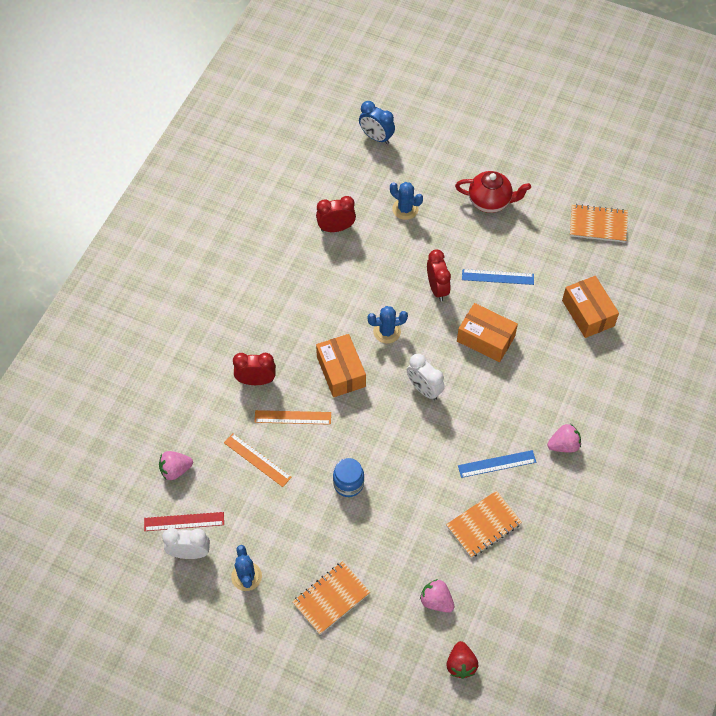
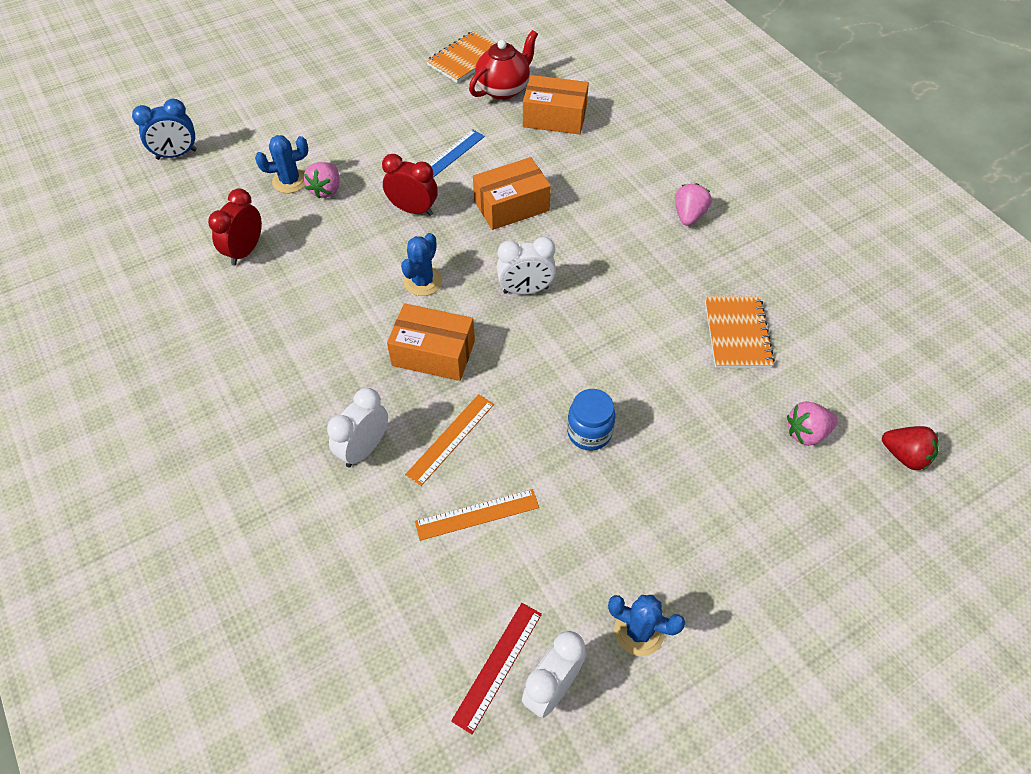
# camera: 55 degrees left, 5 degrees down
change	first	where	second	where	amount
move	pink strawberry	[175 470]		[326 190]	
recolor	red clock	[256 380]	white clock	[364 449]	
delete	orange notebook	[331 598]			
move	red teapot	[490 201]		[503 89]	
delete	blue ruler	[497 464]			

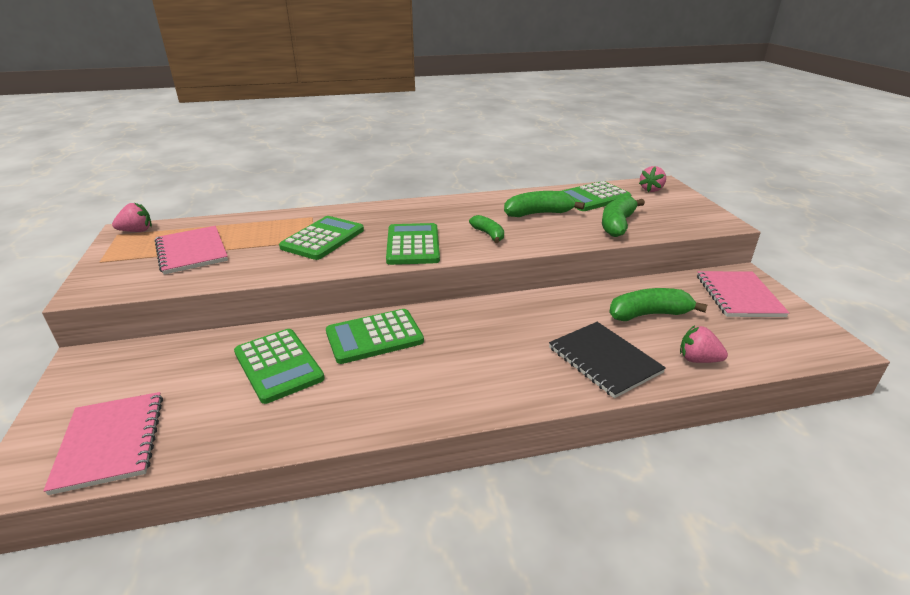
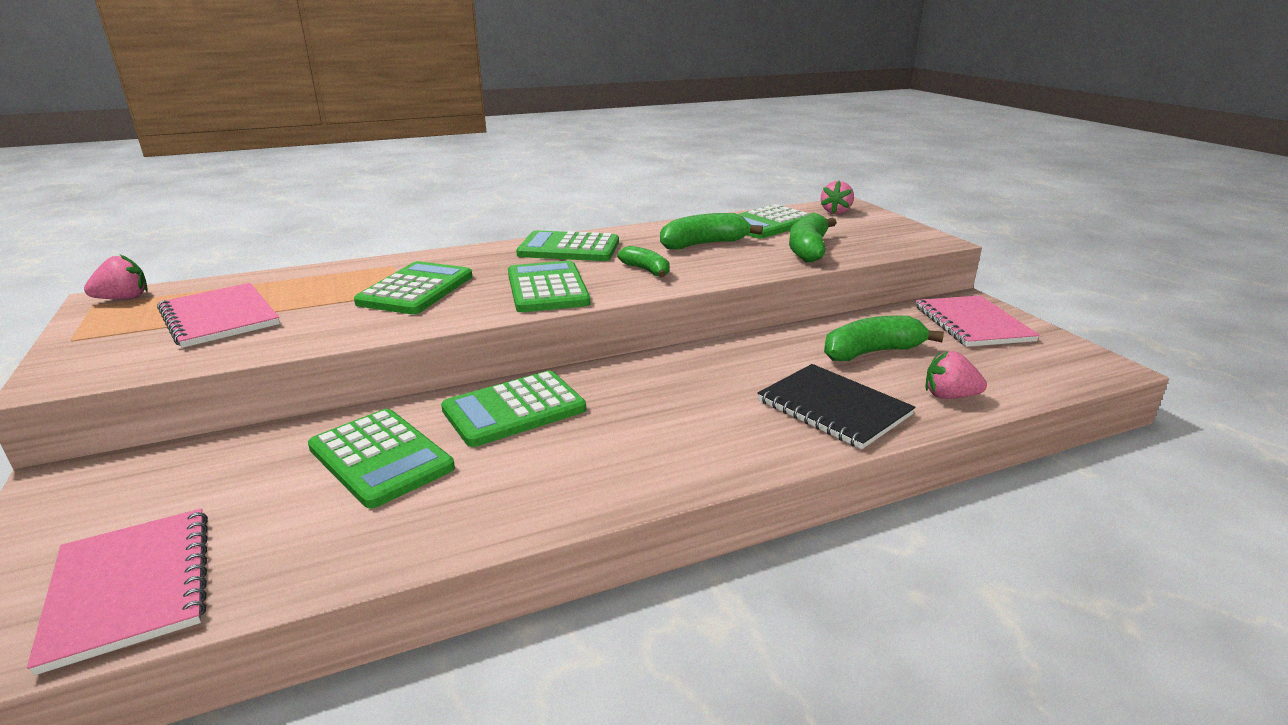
# camera: 10 degrees left, 5 degrees down
change	first	where	second	where	amount
insert			green calculator	[569 248]	

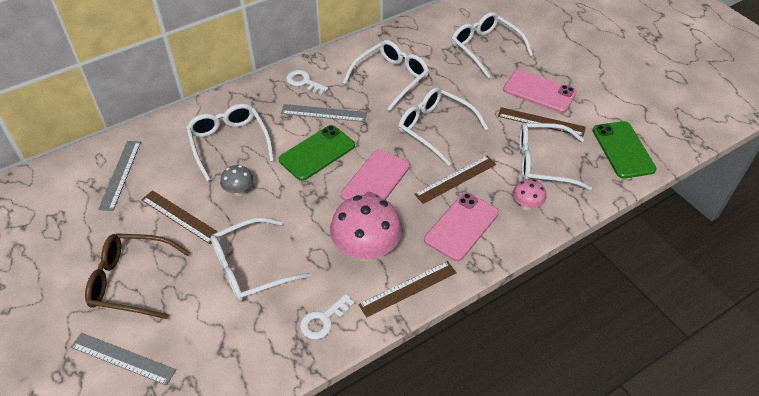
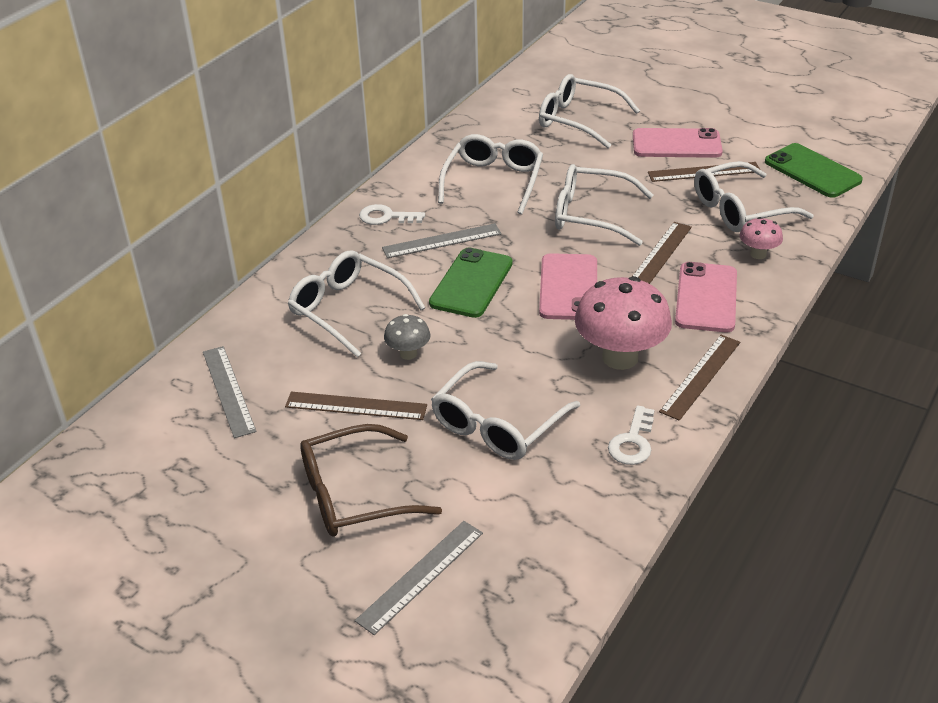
# camera: 25 degrees left, 10 degrees down
change	first	where	second	where	amount
rotate	grey ruler	[123 358]		[420 576]	45 degrees counterclockwise

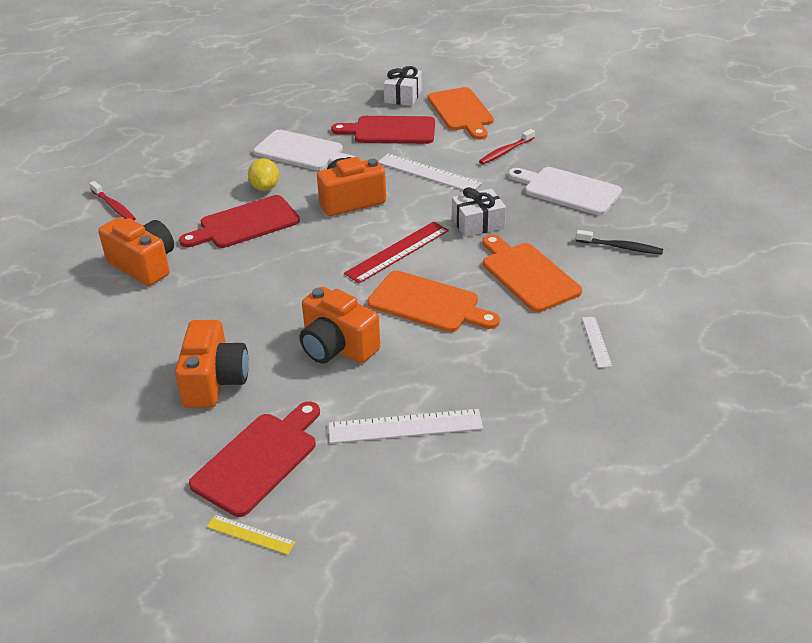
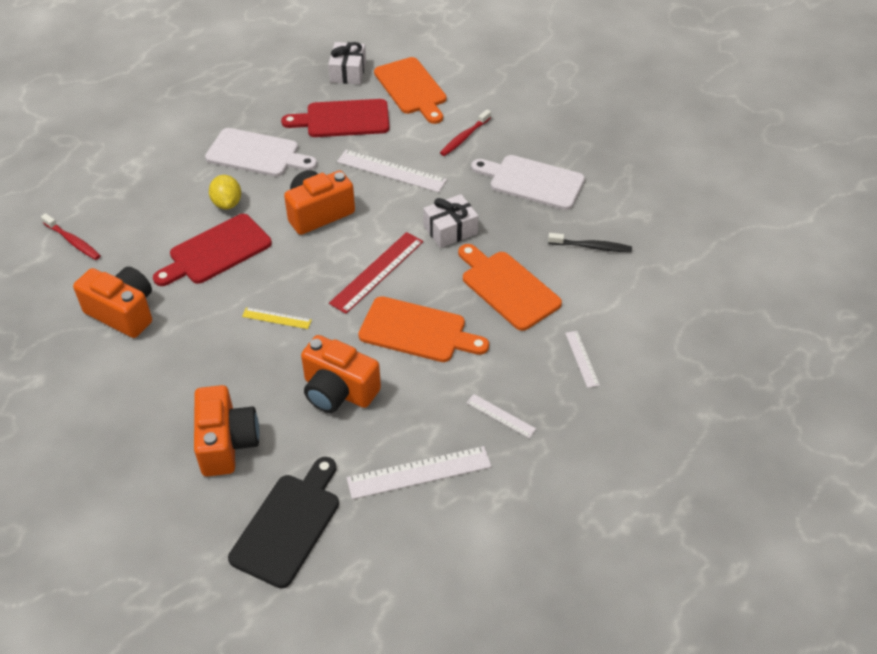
# camera: 10 degrees left, 10 degrees up
change	first	where	second	where	amount
recolor	red cutting board	[259 459]	black cutting board	[288 525]	
move	yellow ruler	[250 534]		[276 318]	
insert			white ruler	[501 416]	

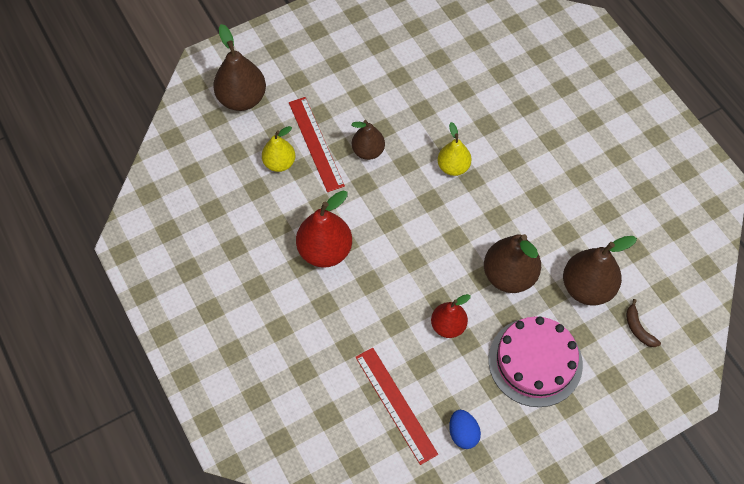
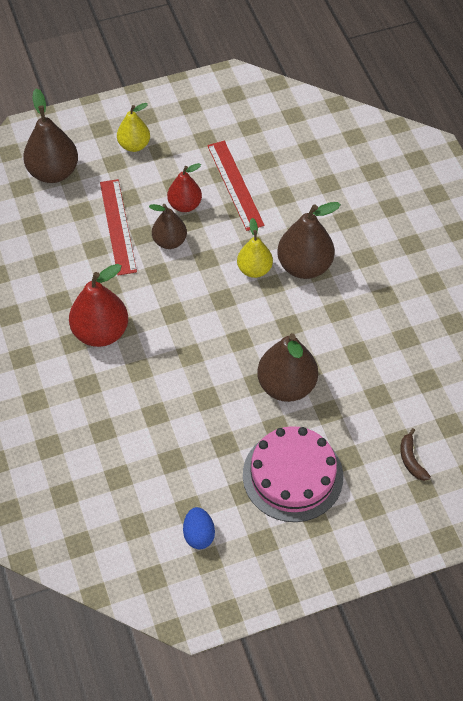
# camera: 10 degrees right, 5 degrees down
change	first	where	second	where	amount
move	yellow pear	[279 163]		[134 145]	
move	red ruler	[396 404]		[235 185]	
move	red pear	[448 326]		[185 205]	
move	brown pear	[587 287]		[304 266]	

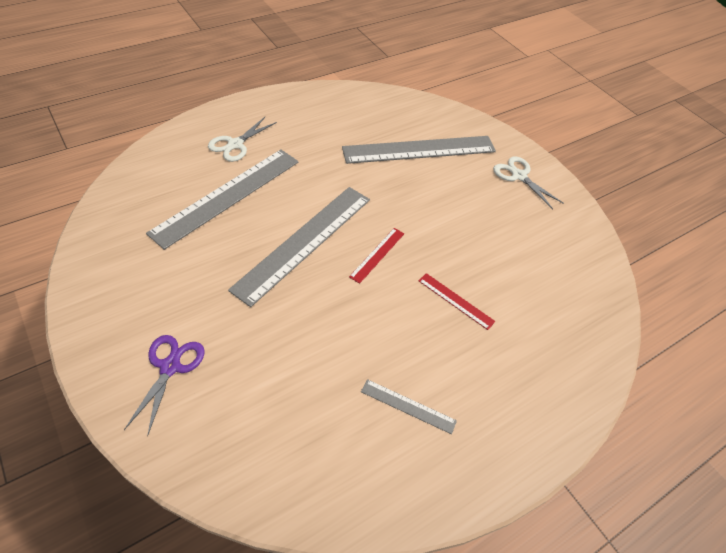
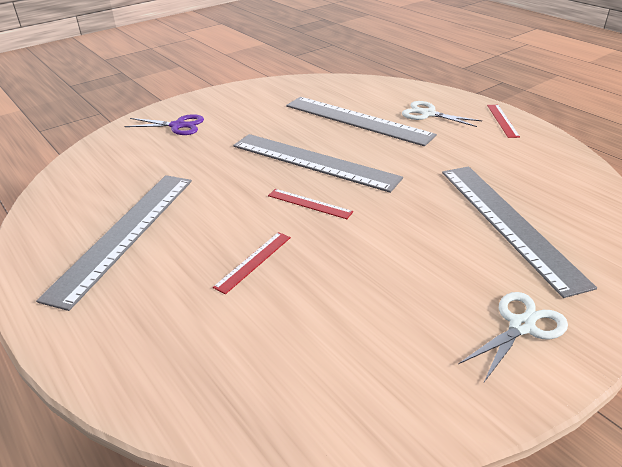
# camera: 90 degrees right, 15 degrees down
change	first	where	second	where	amount
resize	grey ruler	[408 406]		[124 234]	x2.25
insert			red ruler	[502 120]	

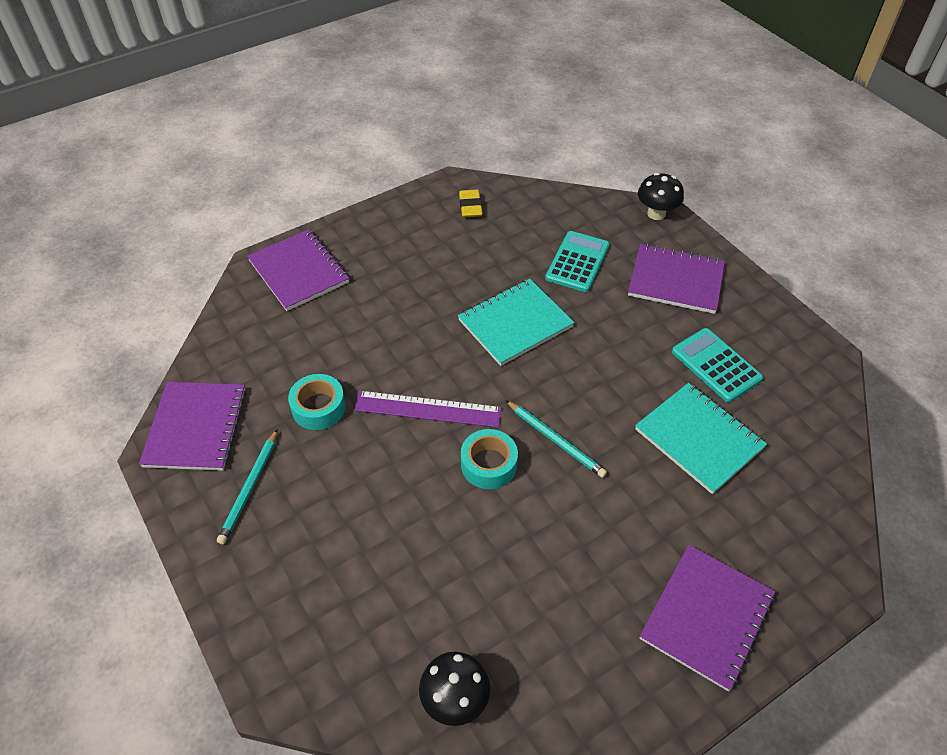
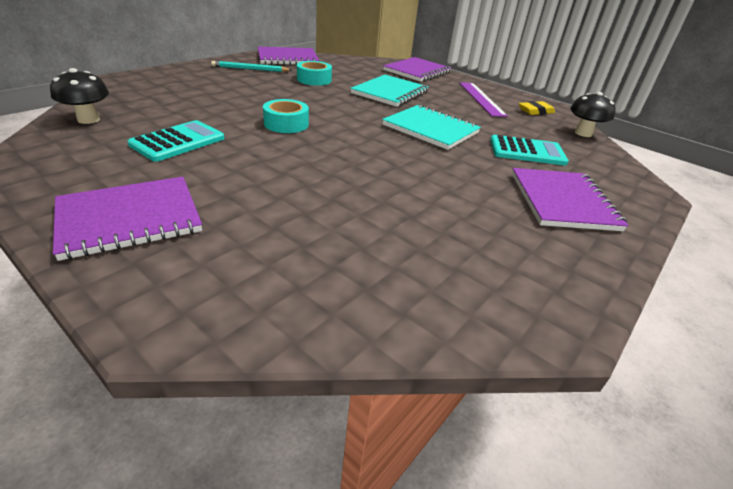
# camera: 70 degrees right, 15 degrees down
change	first	where	second	where	amount
move	purple ruler	[428 409]		[481 98]	
delete	turquoise pencil	[556 440]			
move	turquoise notebook	[699 439]		[390 93]	
move	black mushroom	[656 214]		[583 133]	
rotate	purple notebook	[706 617]		[129 218]	45 degrees counterclockwise
move	turquoise calculator	[716 365]		[178 141]	

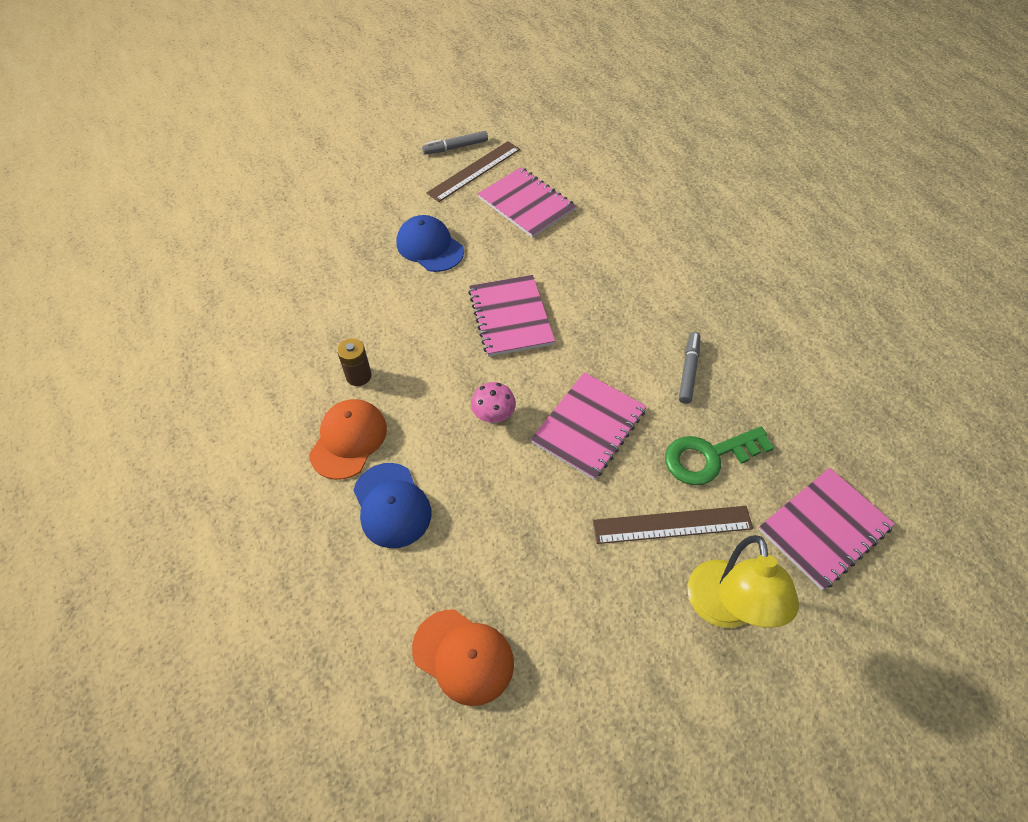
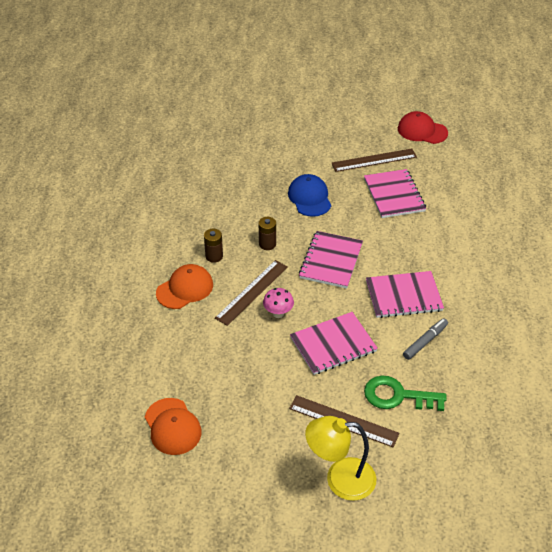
# camera: 30 degrees right, 10 degrees down
change	first	where	second	where	amount
delete	blue cap	[392 505]			
delete	grey marker	[455 147]			
rotate	yellow lamp	[725 609]		[340 479]	60 degrees clockwise
move	pink notebook	[824 528]		[403 296]	
insert			brown ruler	[252 292]	
insert			brown battery	[267 244]	
insert			red cap	[422 131]	

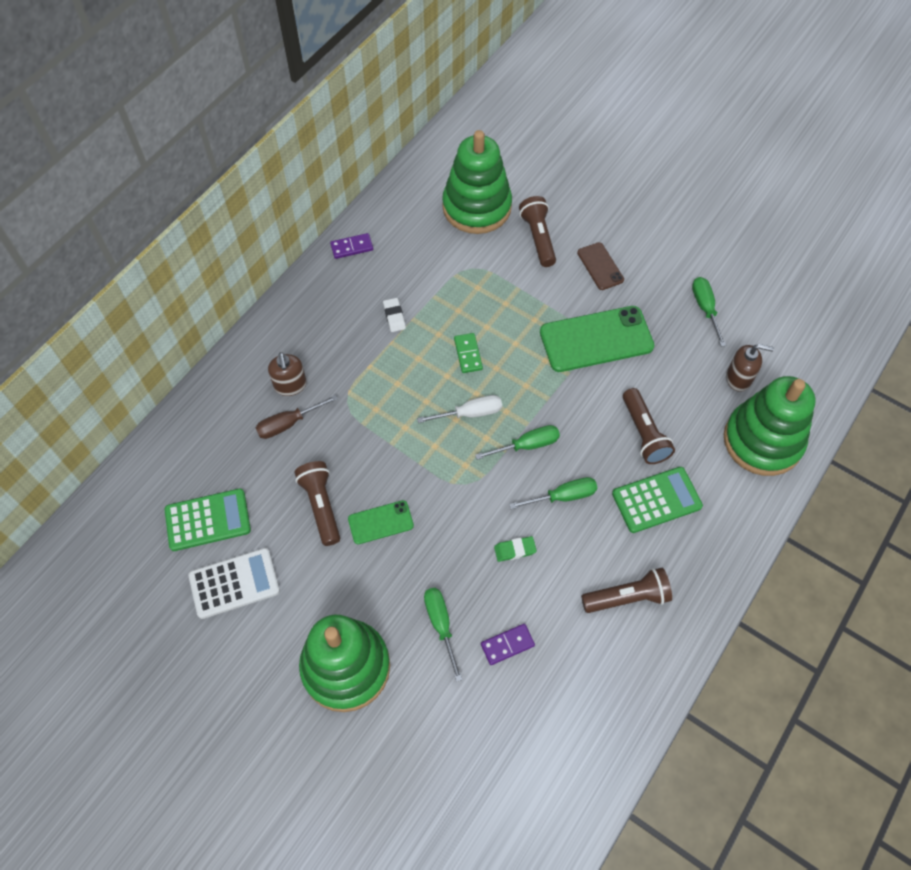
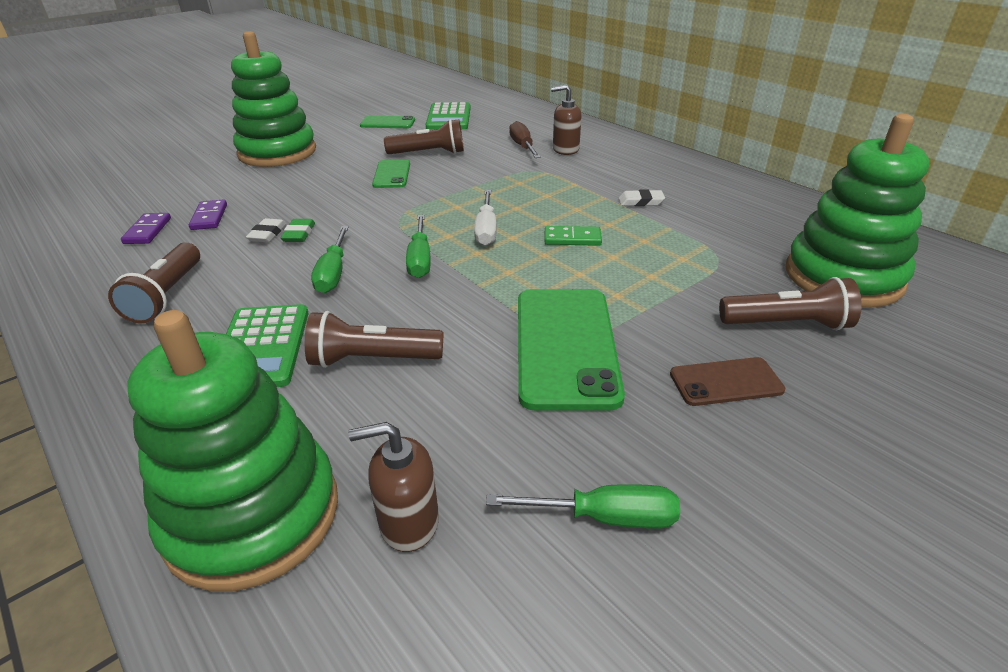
# camera: 105 degrees right, 25 degrees down
change	first	where	second	where	amount
replace	white calculator	[234 583]	green phone	[387 123]	
move	purple domino	[352 247]		[148 231]	
delete	green screwdriver	[440 624]			
rotate	brown soap dispenser	[739 378]		[408 522]	60 degrees clockwise
insert			white eraser	[267 234]	

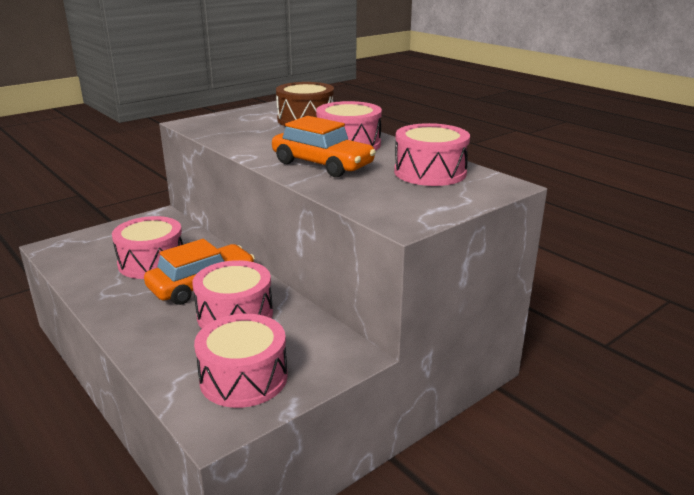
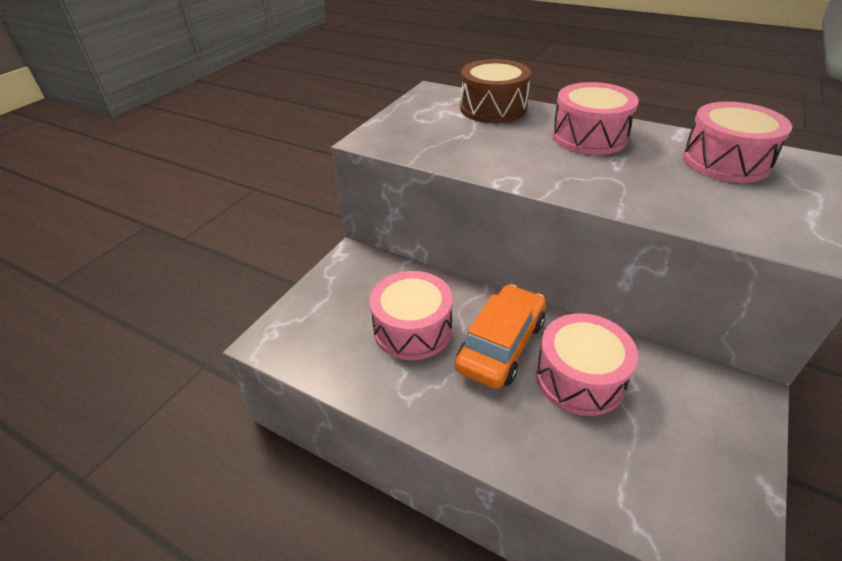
# camera: 20 degrees left, 15 degrees up
change	first	where	second	where	amount
delete	pink drum	[243 378]			
delete	orange car	[322 164]			

